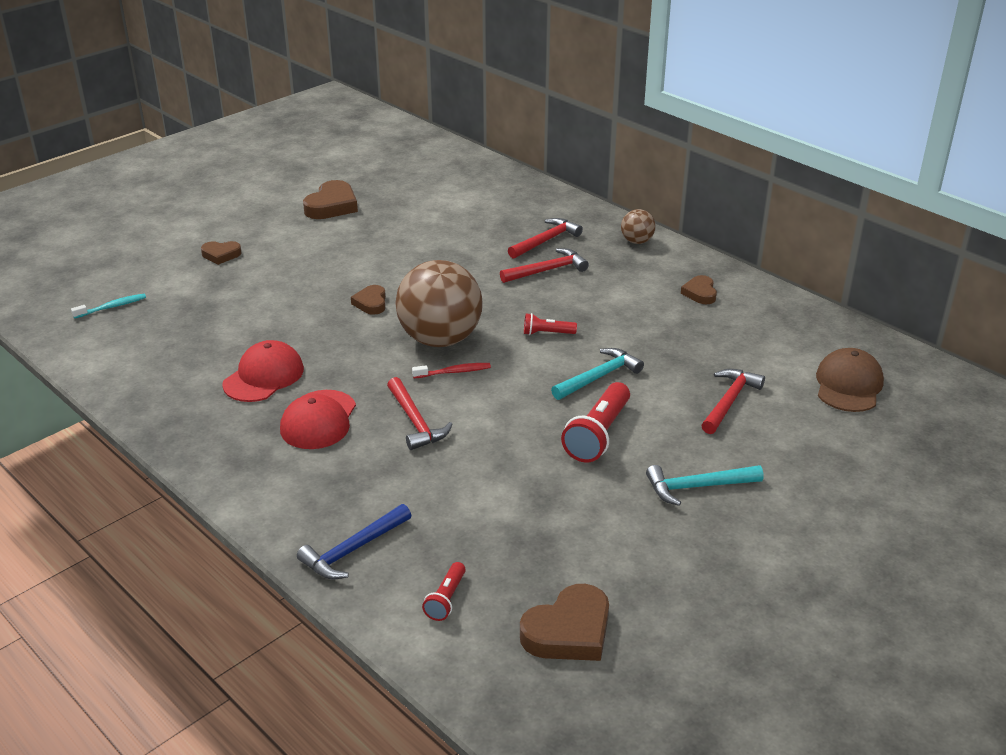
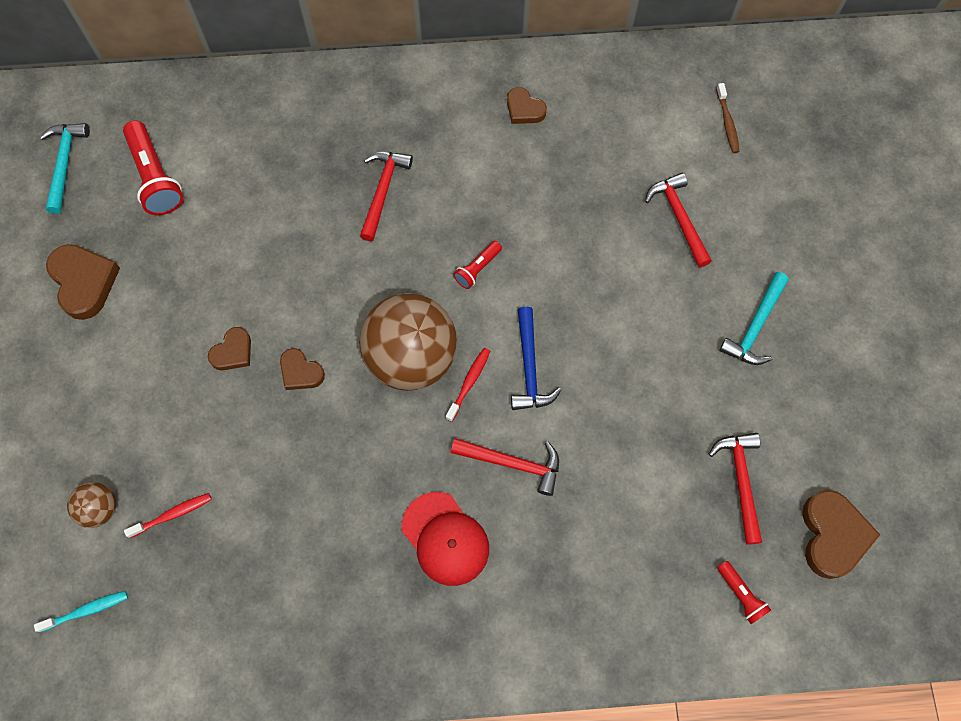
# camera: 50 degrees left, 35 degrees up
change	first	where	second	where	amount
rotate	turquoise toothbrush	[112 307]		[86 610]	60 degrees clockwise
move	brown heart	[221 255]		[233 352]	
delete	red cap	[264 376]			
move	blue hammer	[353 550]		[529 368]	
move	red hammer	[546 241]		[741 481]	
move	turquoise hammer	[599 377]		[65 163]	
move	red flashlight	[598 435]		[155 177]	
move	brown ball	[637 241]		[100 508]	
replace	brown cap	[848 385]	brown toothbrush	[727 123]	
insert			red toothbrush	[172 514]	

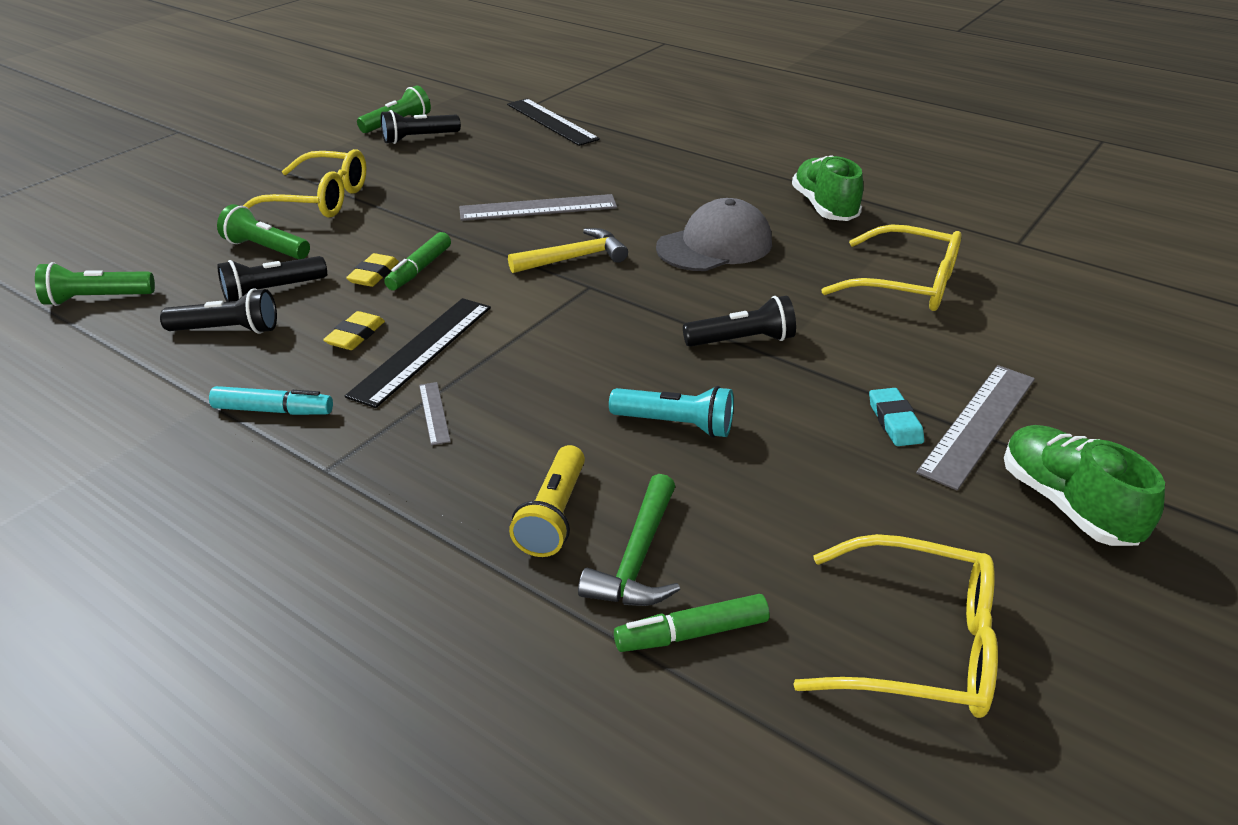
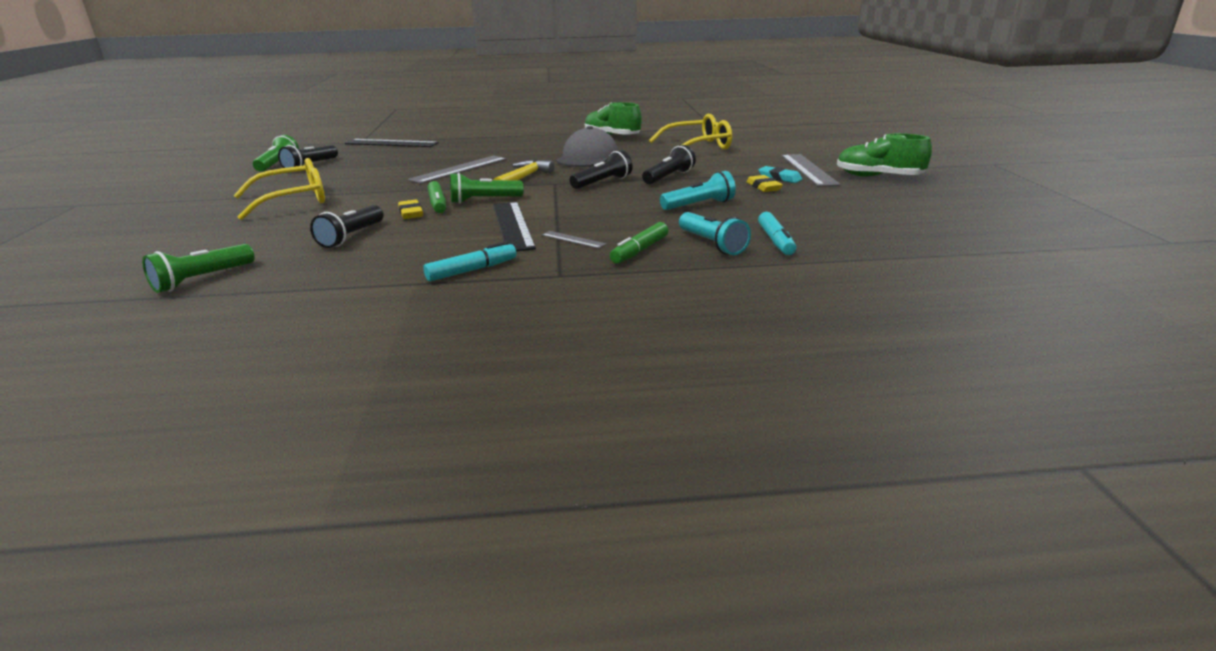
# camera: 40 degrees left, 10 degrees down
change	first	where	second	where	amount
move	black flashlight	[227 330]		[602 182]	
move	green flashlight	[266 249]		[484 200]	
move	yellow eraser	[355 335]		[763 187]	
recolor	yellow flashlight	[553 515]	turquoise flashlight	[711 244]	
replace	green hammer	[637 559]	turquoise marker	[775 241]	
move	green marker	[692 633]		[640 250]	
delete	yellow glasses	[916 644]			

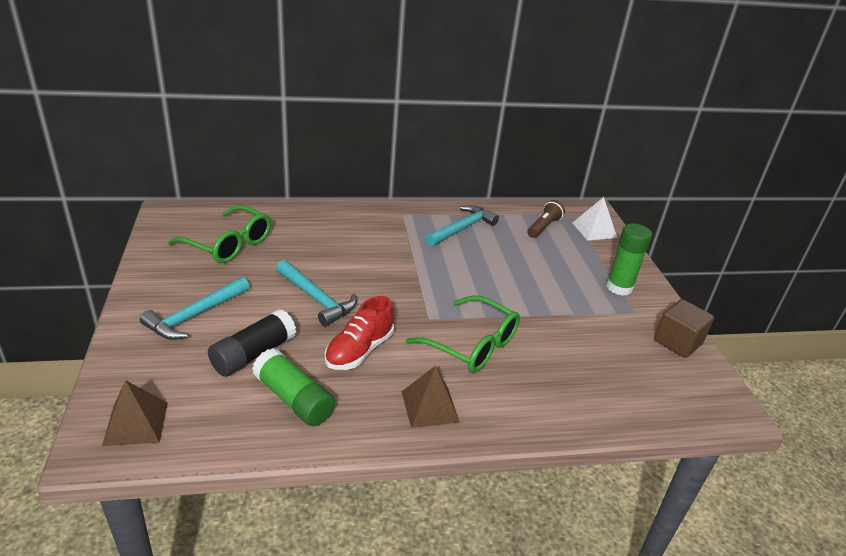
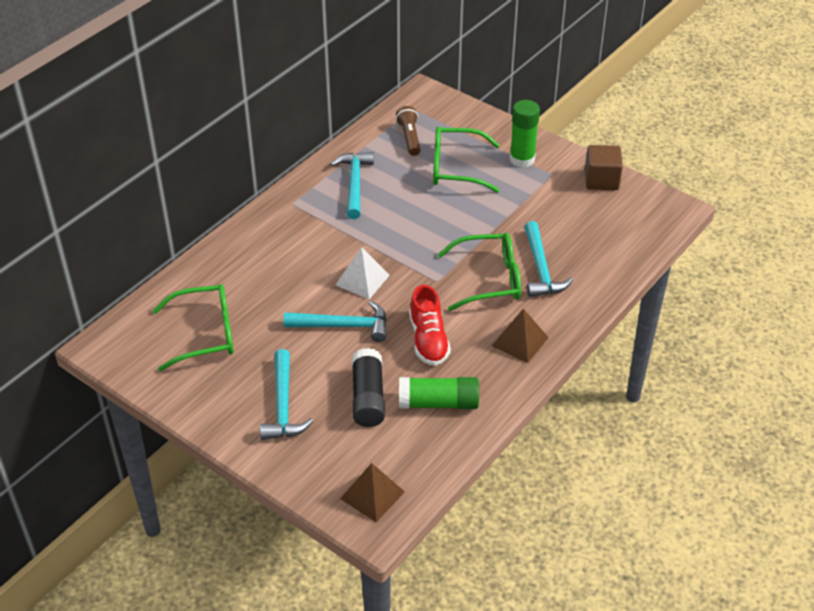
# camera: 40 degrees left, 10 degrees up
change	first	where	second	where	amount
move	white pyramid	[594 230]		[362 280]	
insert			green glasses	[457 168]	
insert			turquoise hammer	[540 269]	

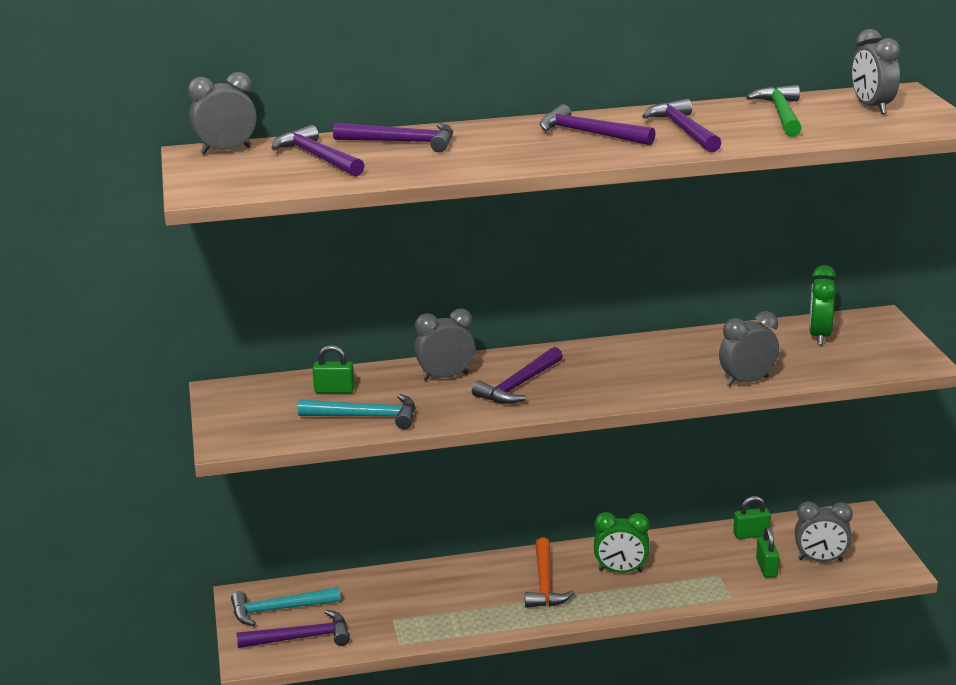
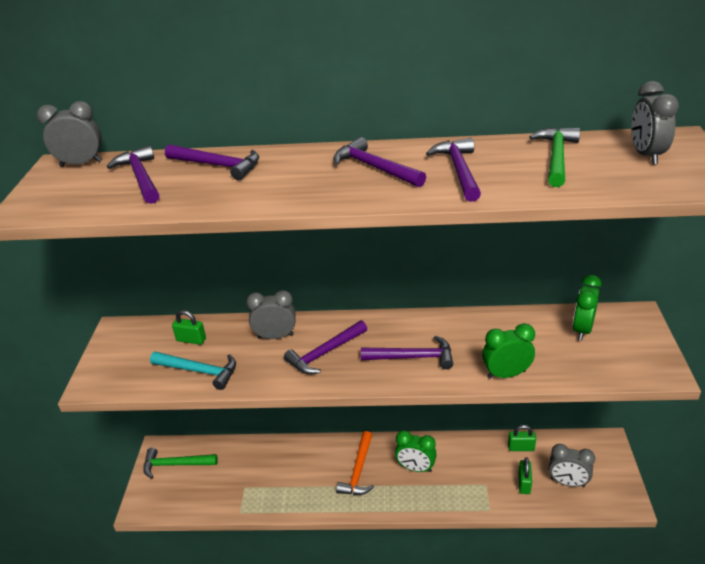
# camera: 15 degrees right, 10 degrees up
change	first	where	second	where	amount
recolor	turquoise hammer	[279 609]	green hammer	[175 464]	
move	purple hammer	[301 638]		[413 357]	
recolor	grey clock	[747 381]	green clock	[506 374]	

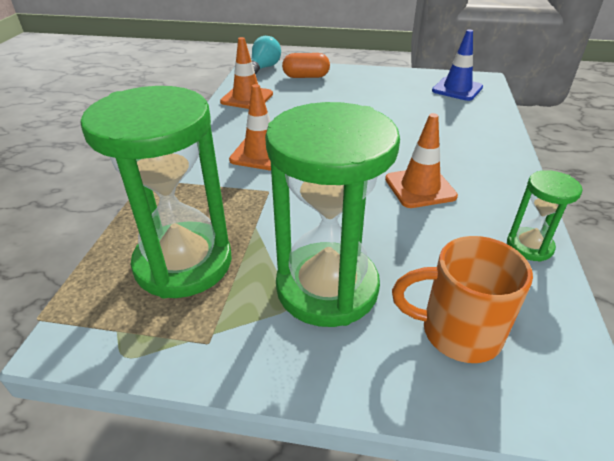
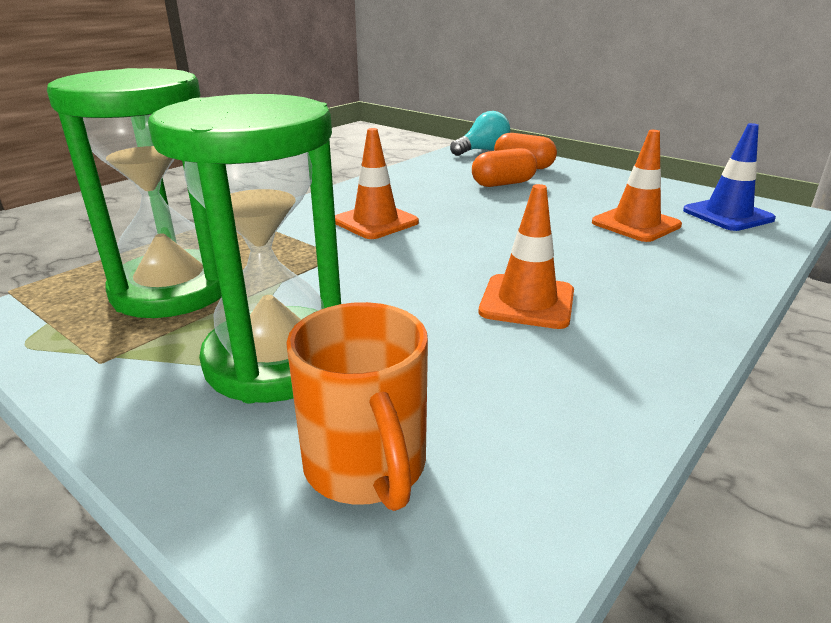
# camera: 30 degrees right, 10 degrees down
change	first	where	second	where	amount
move	orange traffic cone	[247 98]		[635 224]	
rotate	orange mug	[457 332]		[366 467]	150 degrees counterclockwise
delete	green hourglass	[529 246]			
insert			orange capsule	[503 184]	

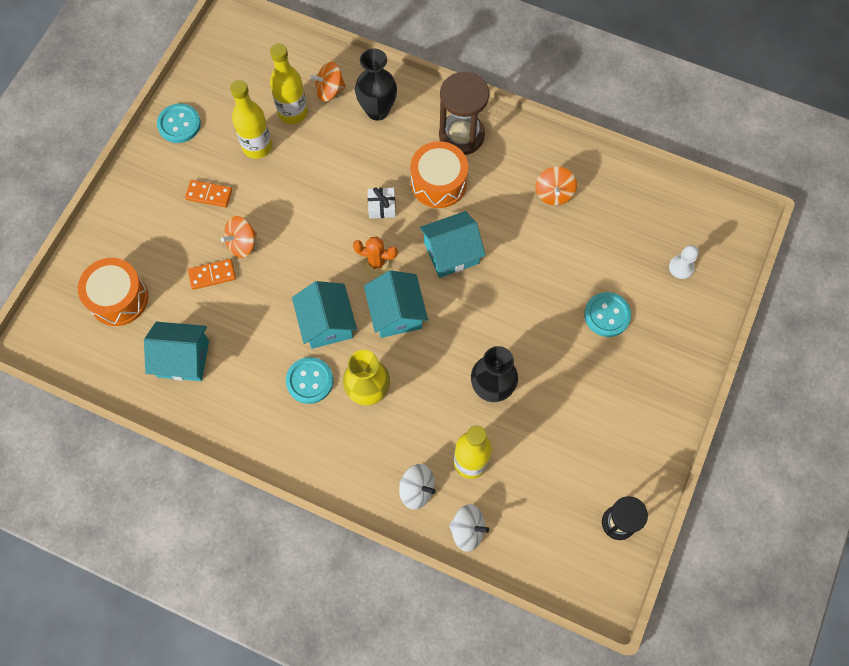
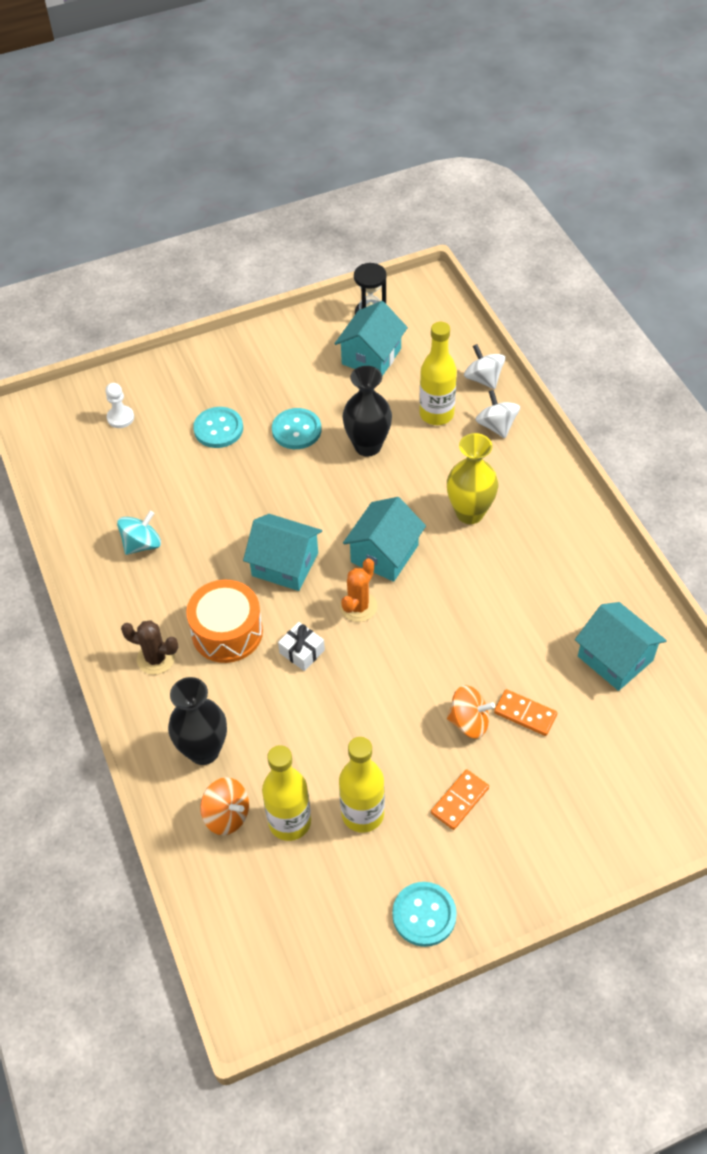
# camera: 135 degrees left, 15 degrees down
change	first	where	second	where	amount
delete	orange drum	[118 298]			
rotate	orange domino	[209 195]		[460 801]	75 degrees clockwise
move	turquoise button	[309 381]		[296 430]	
move	turquoise house	[327 323]		[371 356]	
rotate	orange cactus	[376 262]		[358 606]	60 degrees clockwise
replace	brown hourglass	[461 135]	brown cactus	[156 658]	
recolor	orange spinning top	[554 193]	turquoise spinning top	[142 544]	

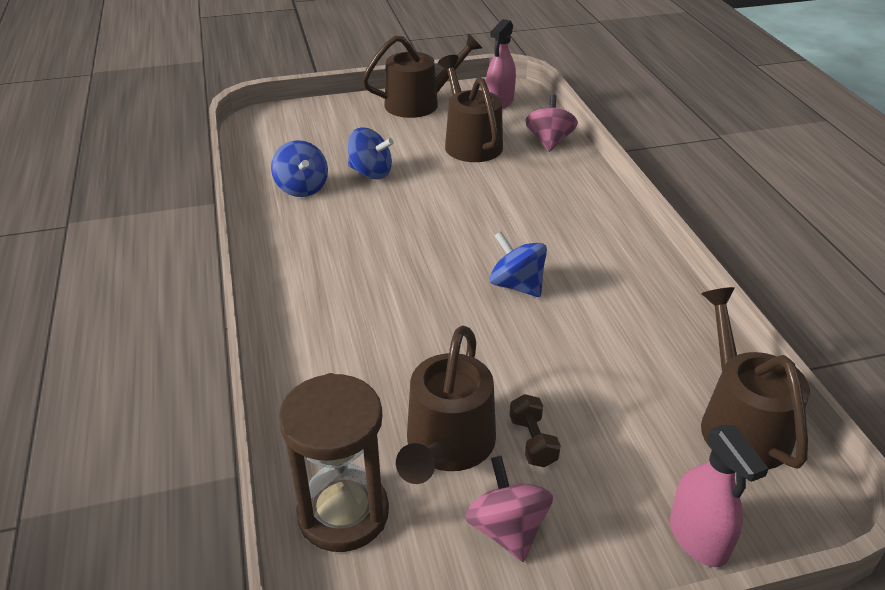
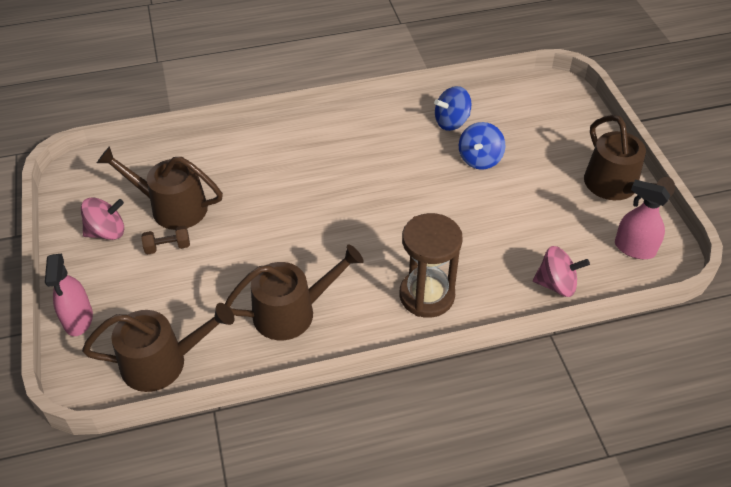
# camera: 90 degrees right, 10 degrees up
change	first	where	second	where	amount
move	brown hourglass	[343 513]		[427 295]	
move	brown watering can	[470 143]		[292 312]	
delete	blue spinning top	[517 285]			
rotate	pink spray bottle	[698 538]		[78 319]	75 degrees counterclockwise

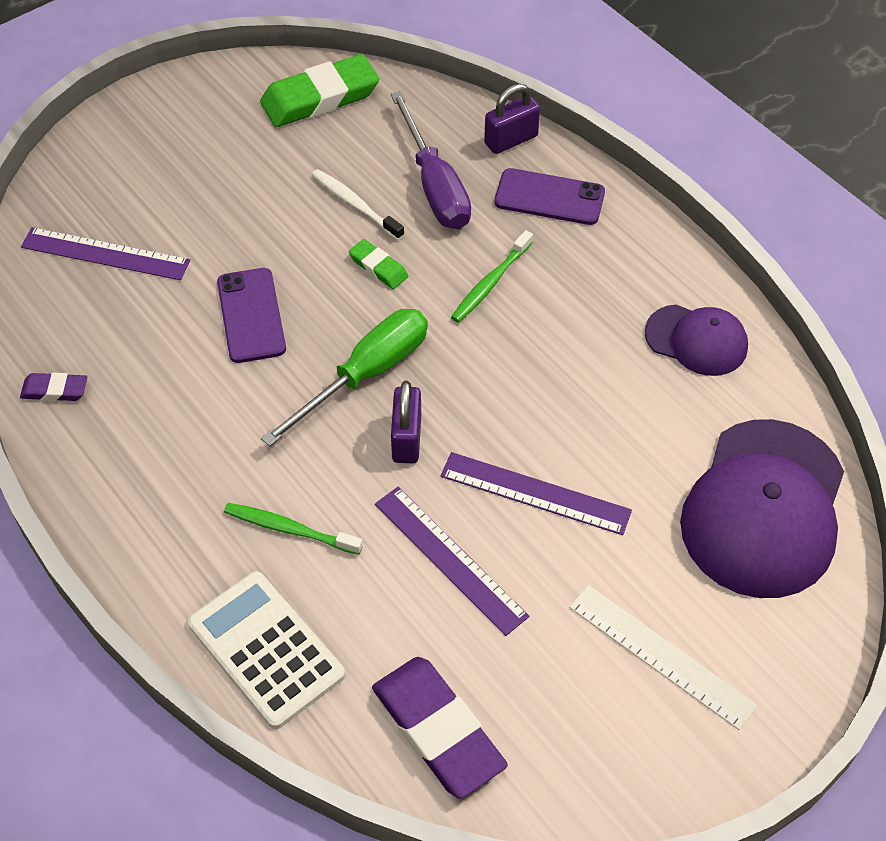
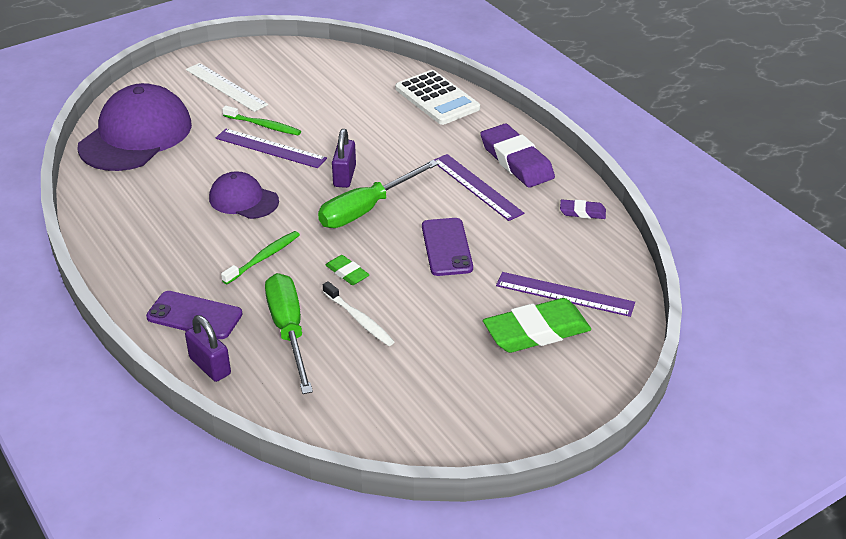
# camera: 175 degrees left, 15 degrees down
change	first	where	second	where	amount
move	green toothbrush	[289 529]		[263 125]	
move	green eraser	[320 98]		[536 331]	
move	purple eraser	[438 730]		[516 161]	
move	purple ruler	[449 559]		[477 186]	
recolor	purple screwdriver	[434 185]	green screwdriver	[289 331]	
rotate	purple padlock	[511 140]		[210 366]	75 degrees clockwise
move	purple cap	[696 340]		[243 200]	

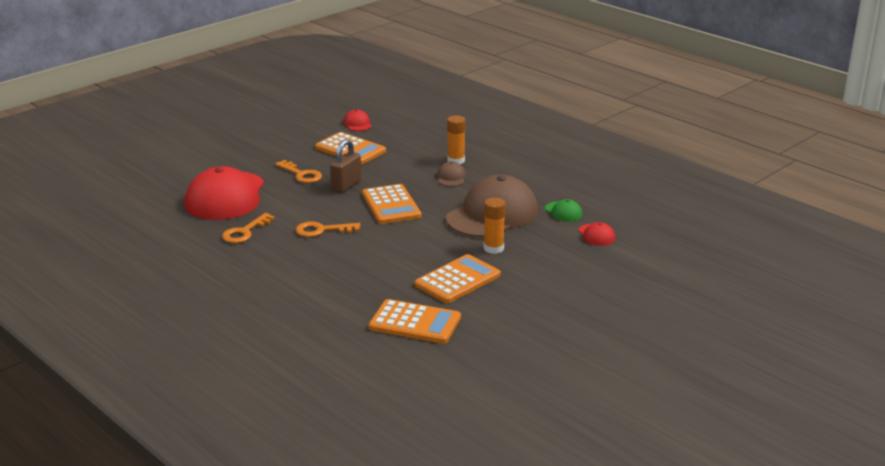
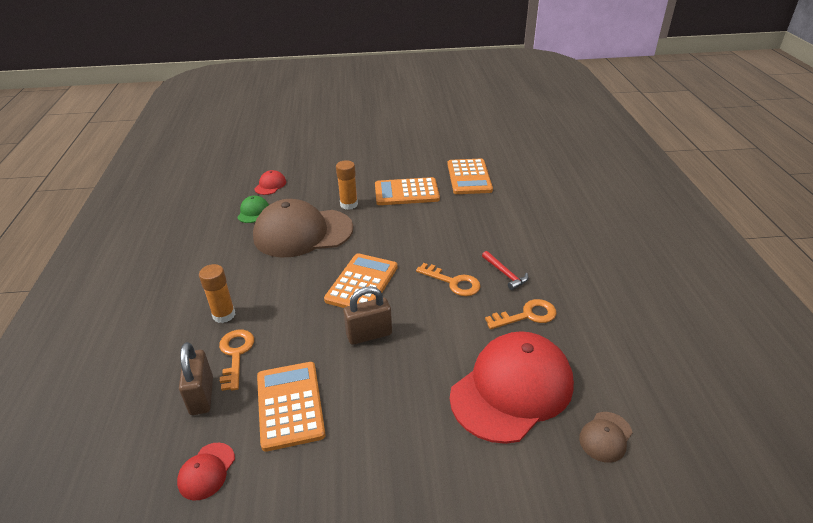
# camera: 140 degrees left, 10 degrees up
change	first	where	second	where	amount
move	orange key	[301 174]		[235 354]	
rotate	orange calculator	[415 323]		[469 177]	150 degrees counterclockwise
move	brown cap	[451 177]		[605 437]	
insert			brown padlock	[201 395]	
insert			red hammer	[505 274]	

